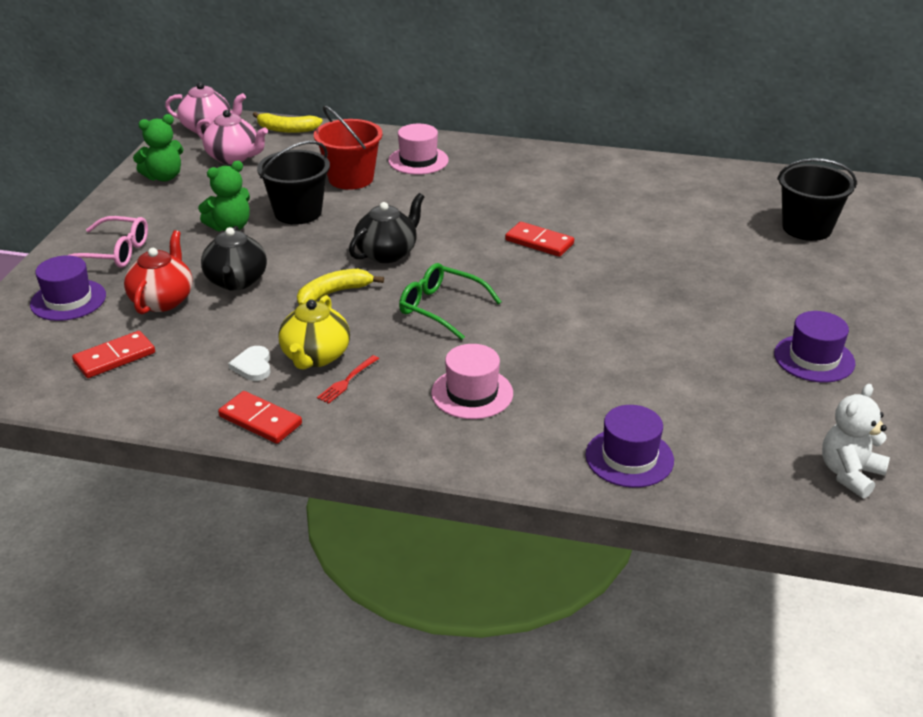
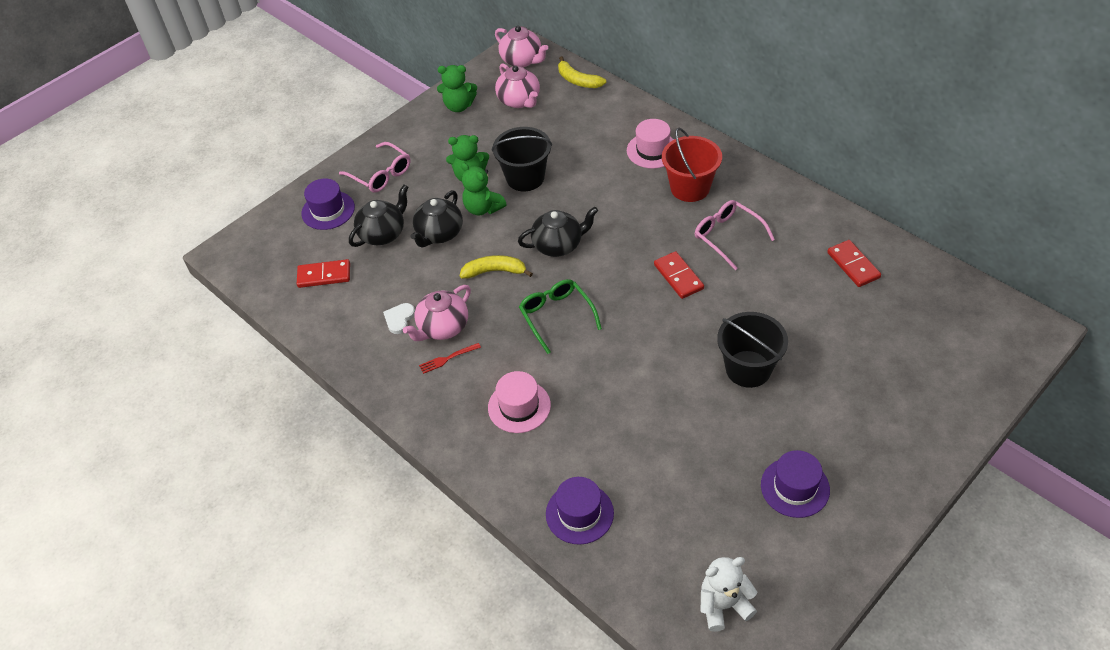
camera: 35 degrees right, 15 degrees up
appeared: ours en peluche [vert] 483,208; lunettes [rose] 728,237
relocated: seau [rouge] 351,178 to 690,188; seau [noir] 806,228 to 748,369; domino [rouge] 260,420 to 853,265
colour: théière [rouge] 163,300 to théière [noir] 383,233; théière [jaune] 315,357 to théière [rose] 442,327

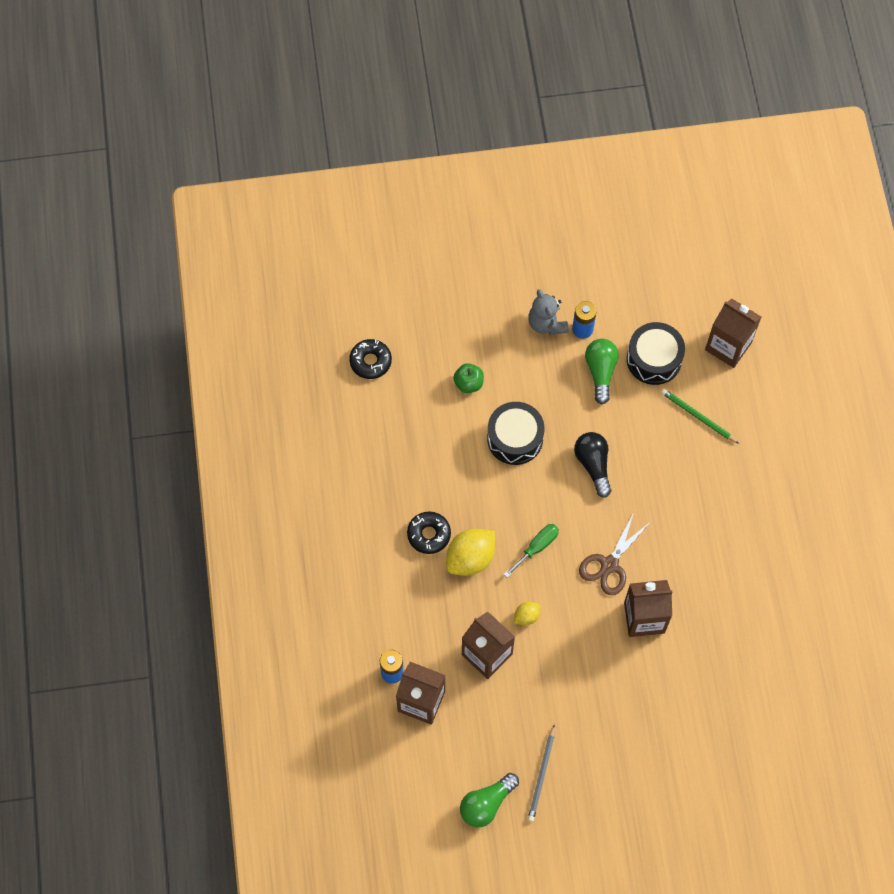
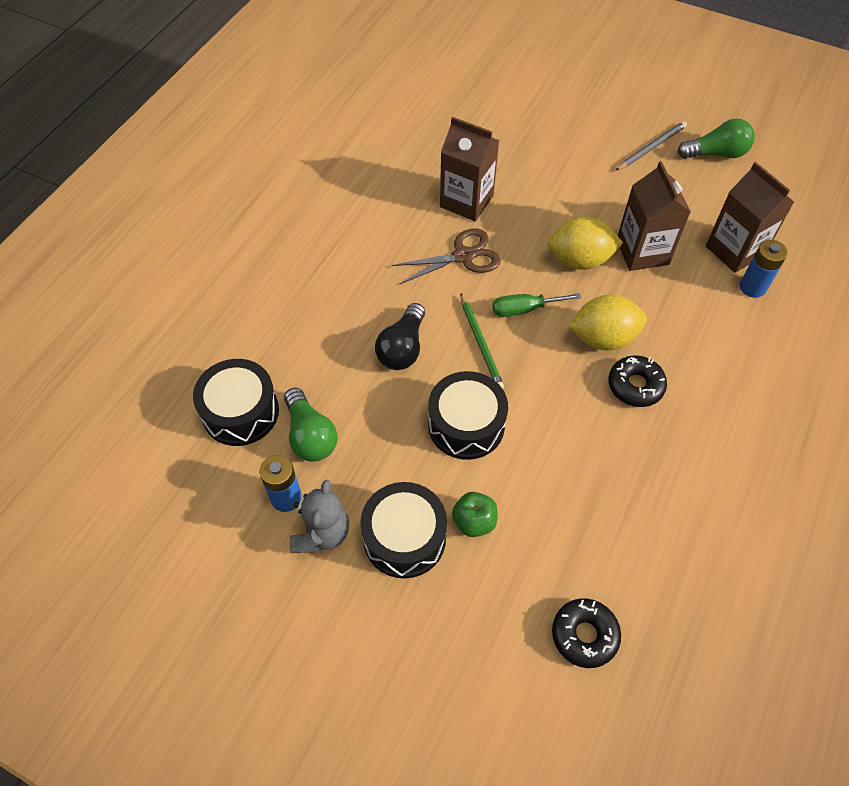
camera: 145 degrees left, 10 degrees down
missing: brique de lait [marron] 728,346
appeared: tambour [noir] 404,538
relocated: crayon [vert] 697,416 to 481,343
spun: ampoule [vert] 600,372 = 310,436 60 degrees counterclockwise
size: citron [jaune] 526,616 = 580,260 x1.95

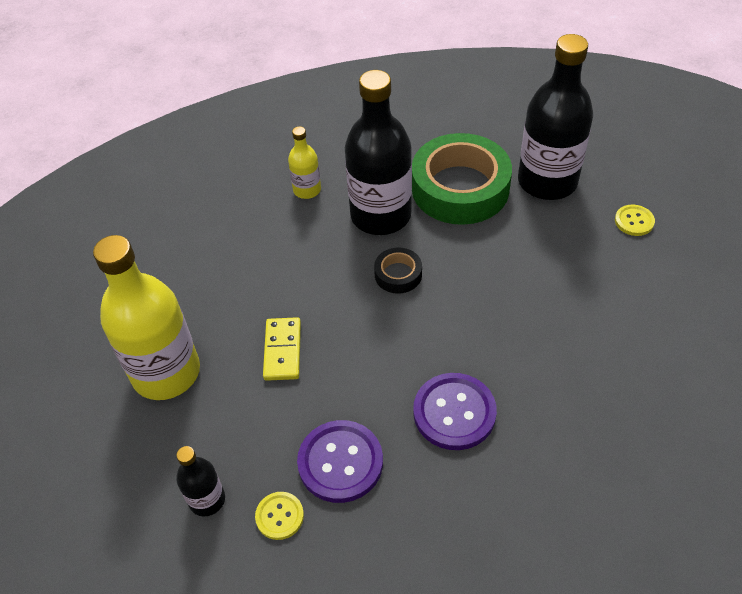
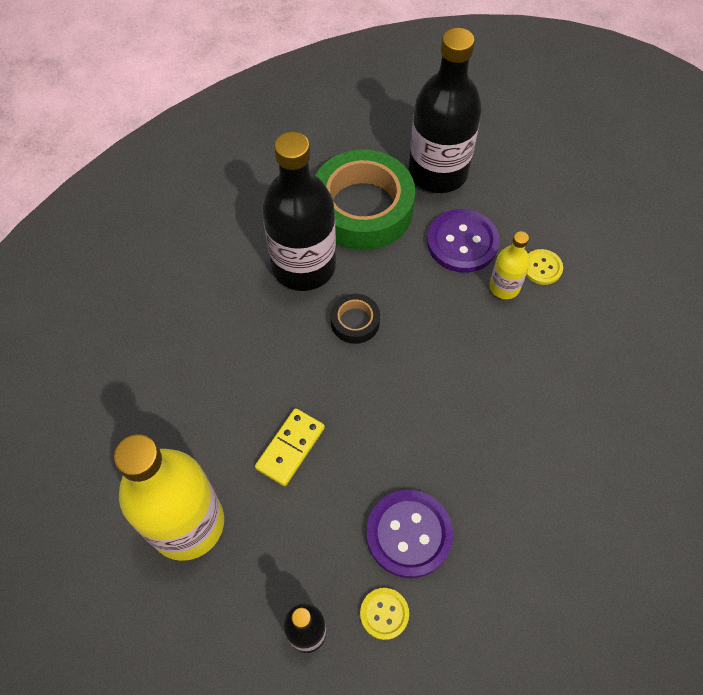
camera: 30 degrees left, 10 degrees up
relocated: bouteille [jaune] 307,190 to 504,287; bouton [jaune] 634,221 to 542,268; bouton [violet] 454,412 to 462,242
spun: domino [jaune] 282,350 = 290,448 60 degrees clockwise

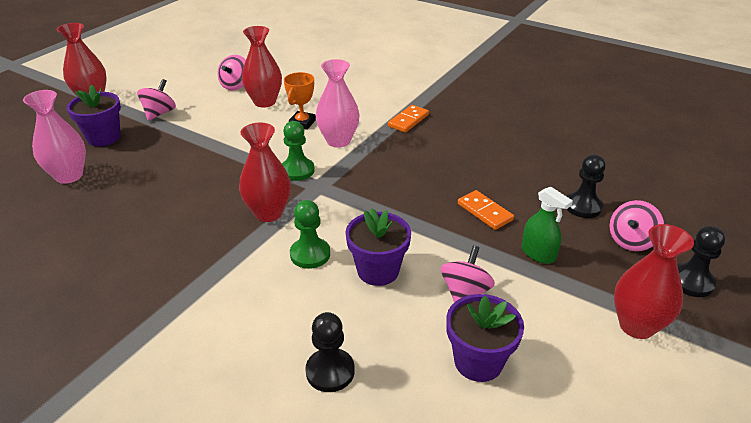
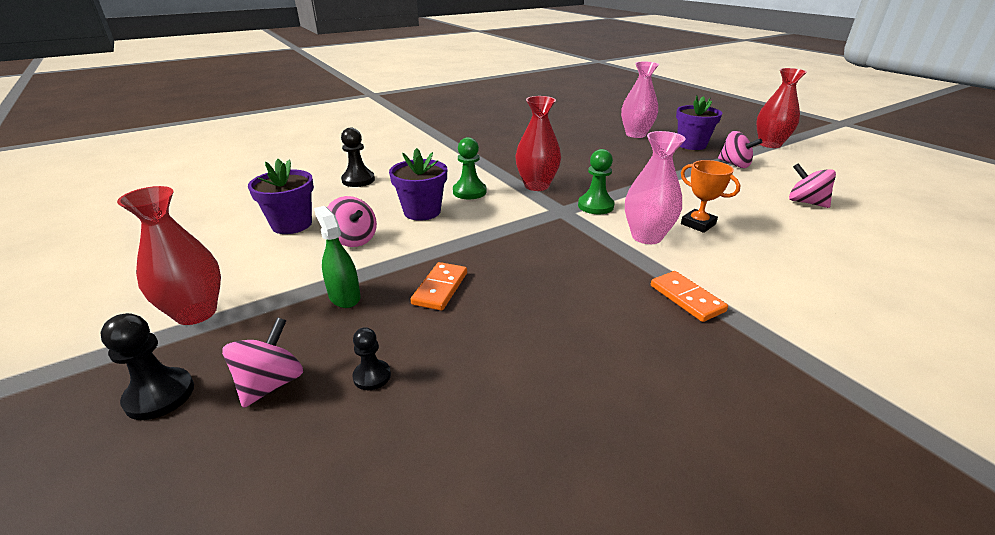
camera: 115 degrees right, 5 degrees down
missing: vase [rouge] 264,102
spun: vaporisateur [vert] 538,254 = 344,296 75 degrees clockwise; domino [orange] 485,212 = 440,288 60 degrees counterclockwise; toupie [rose] 631,241 = 271,384 45 degrees clockwise
size: pion [noir] 583,206 = 372,376 x0.63

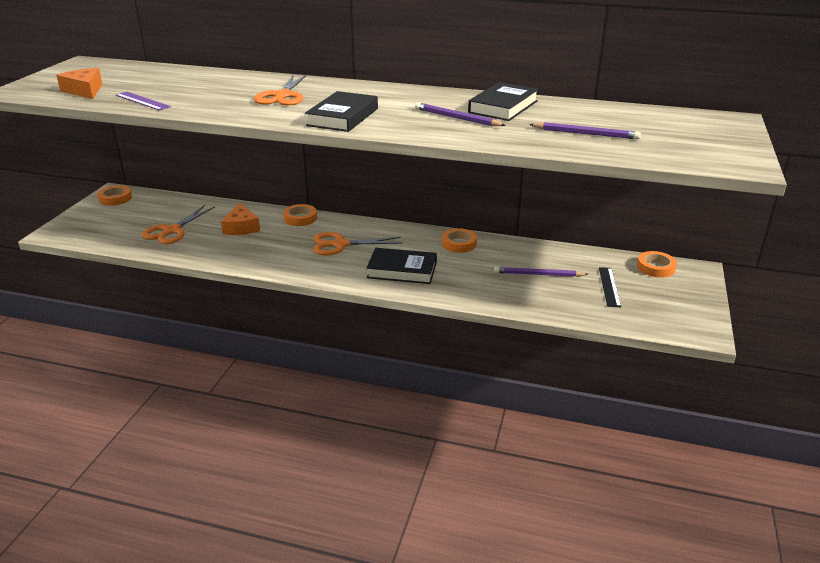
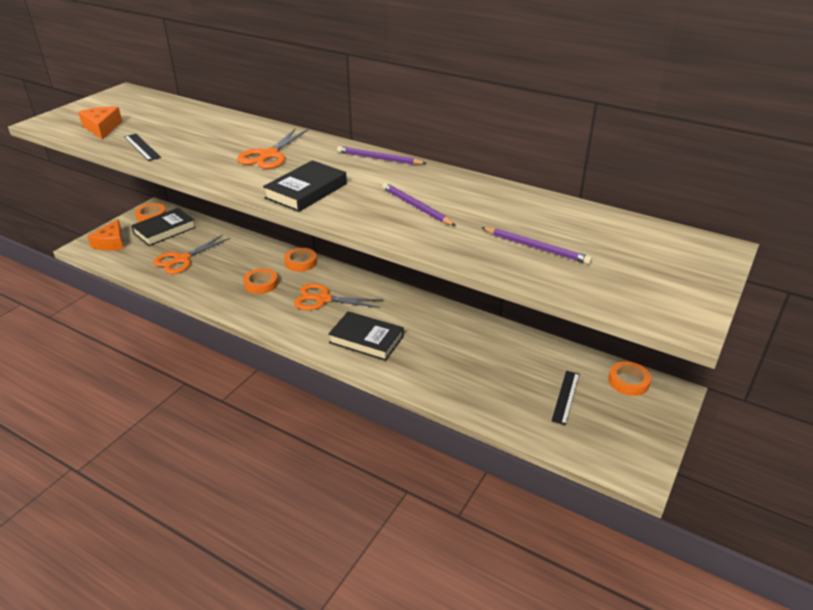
camera: 15 degrees right, 5 degrees up
relocated: livre [noir] 503,107 to 164,230; fromage [orange] 241,227 to 111,243; ruban adhésif [orange] 459,244 to 261,284; crayon [violet] 538,274 to 379,159
colour: règle [violet] 142,101 to règle [noir] 142,147

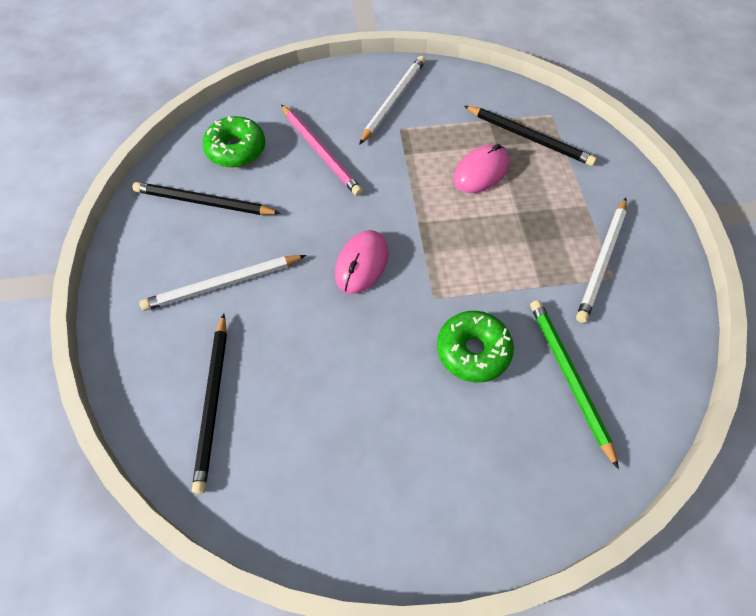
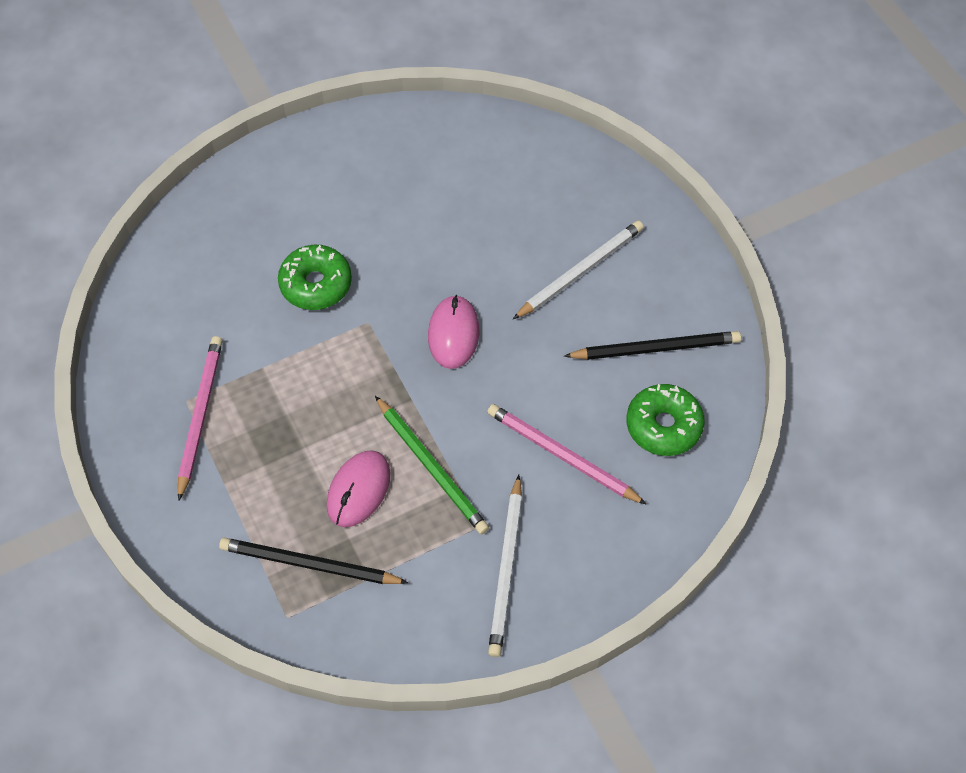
camera: 160 degrees right, 0 degrees up
missing: crayon [noir] 213,402
relocated: crayon [vert] 569,377 to 432,467
colour: crayon [blanc] 602,261 to crayon [rose] 200,416

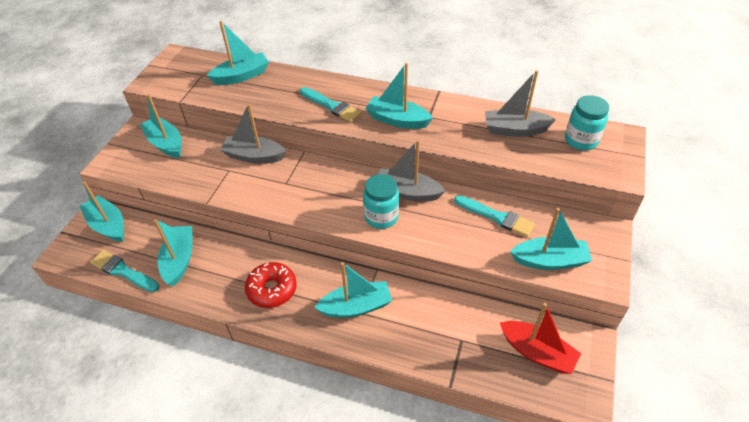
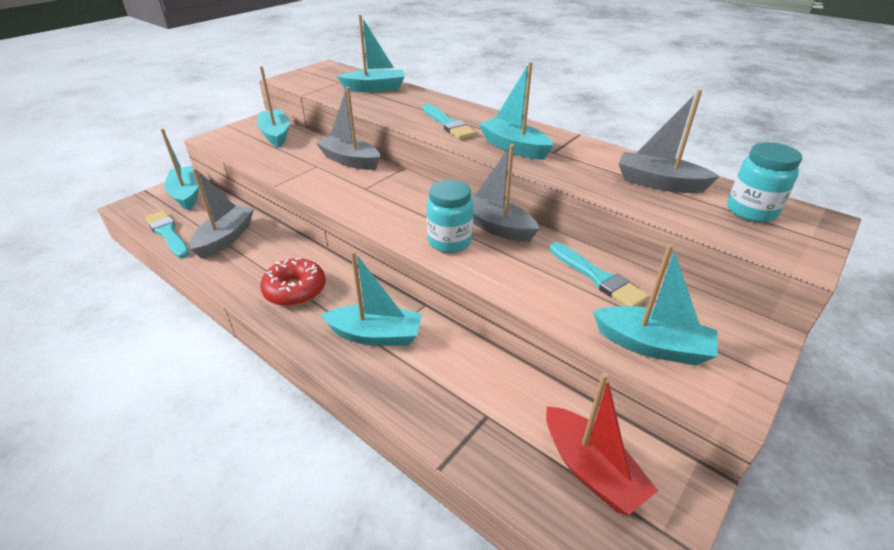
camera: 20 degrees right, 10 degrees down
colour: bateau [turquoise] 179,260 to bateau [gris] 225,238

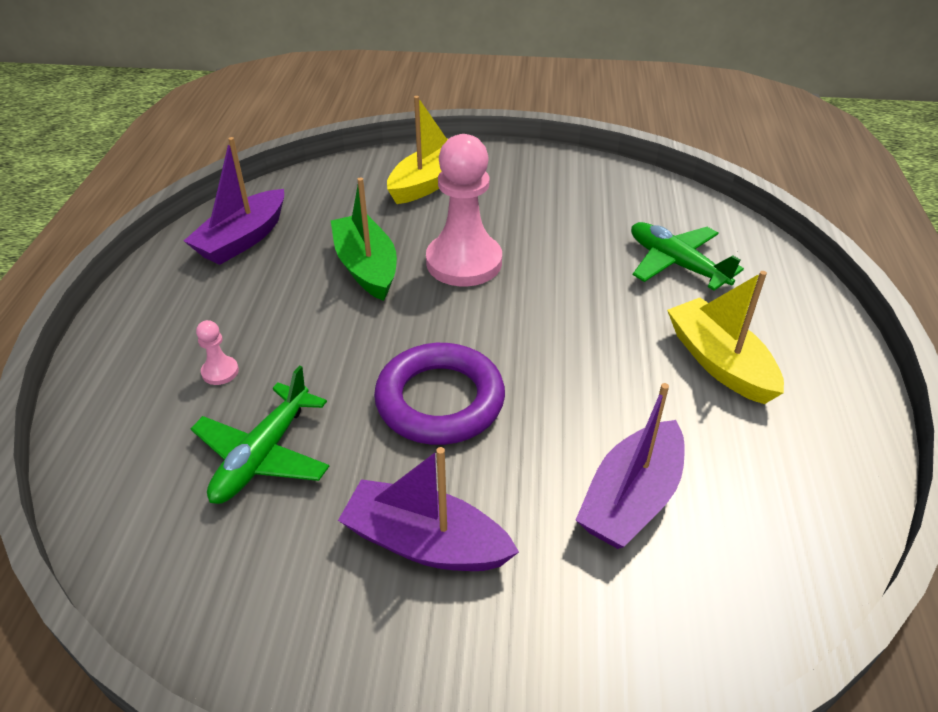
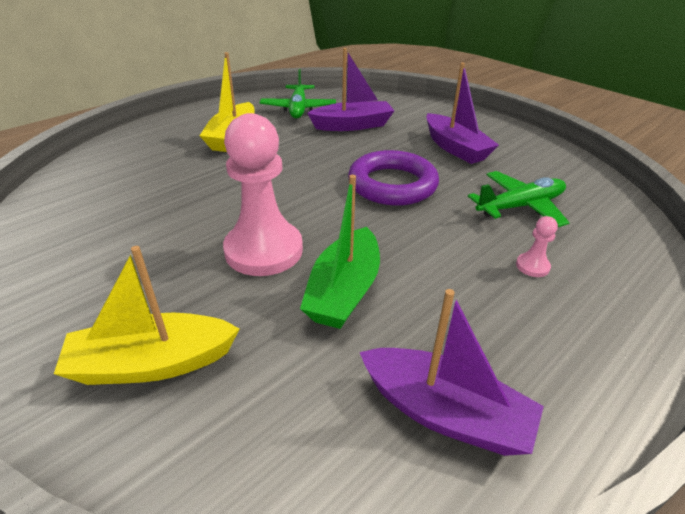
camera: 140 degrees left, 5 degrees down
relocated: avion [vert] 676,264 to 298,109
spun: bateau [violet] 243,239 = 445,413 45 degrees clockwise

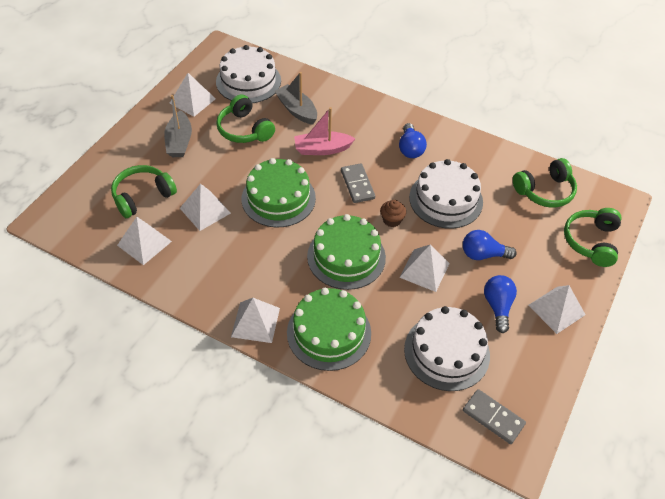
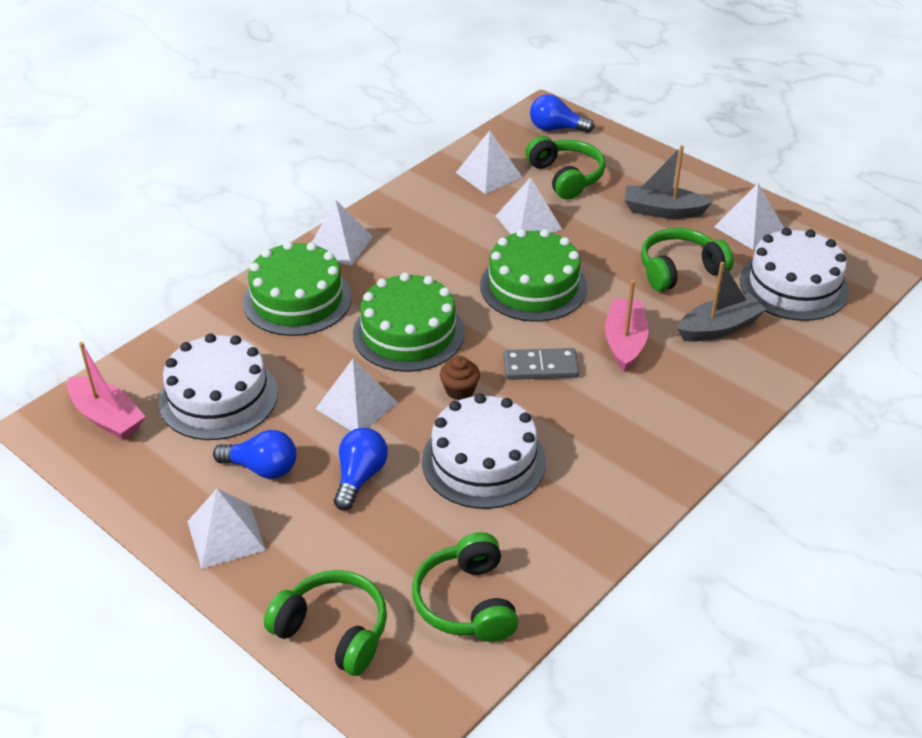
camera: 105 degrees right, 10 degrees down
relocated: ampoule [bleu] 410,149 to 556,128
exchanged: domino [gris] 493,417 to bateau [rose] 107,417

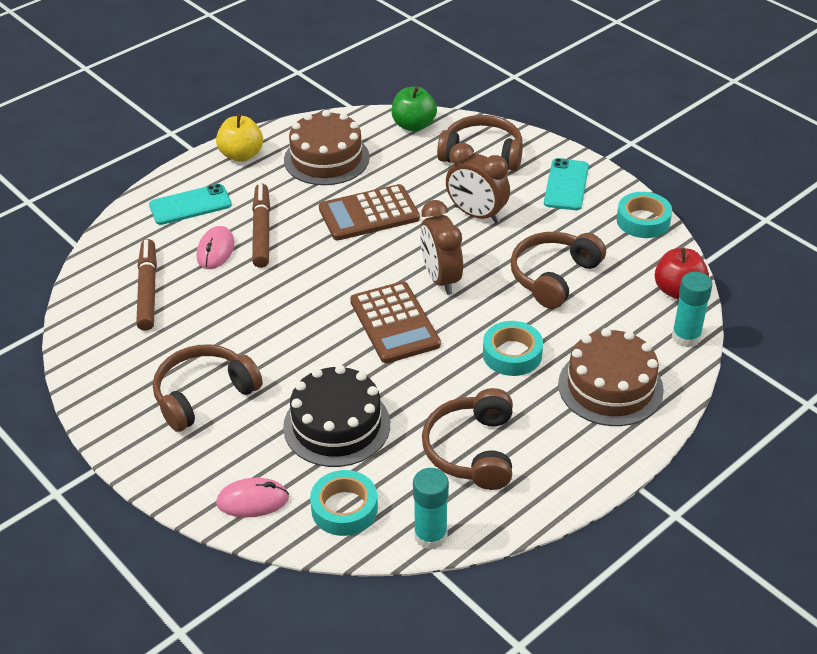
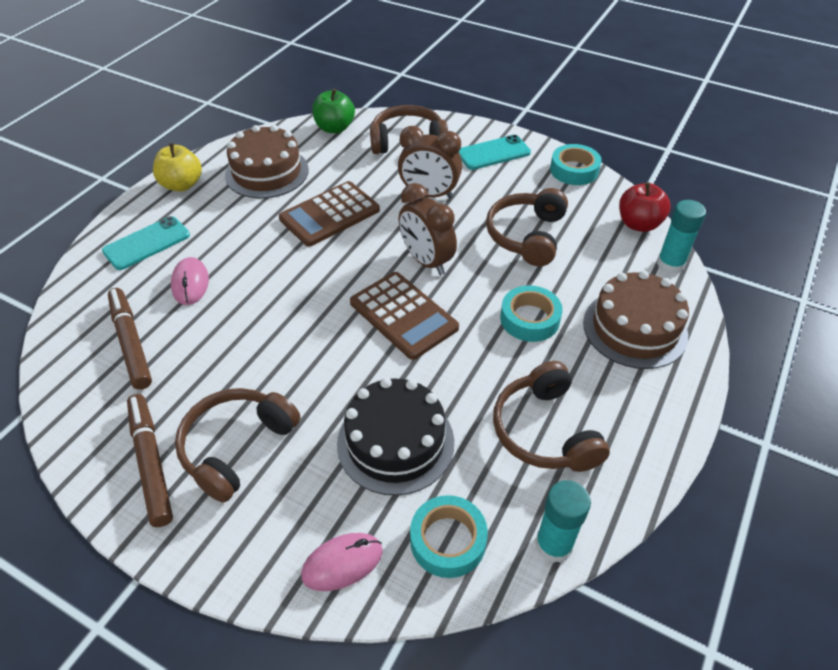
camera: 20 degrees left, 5 degrees up
relocated: feutre [marron] 261,231 to 151,462
spun: téléphone [turquoise] 566,185 = 493,153 75 degrees clockwise

